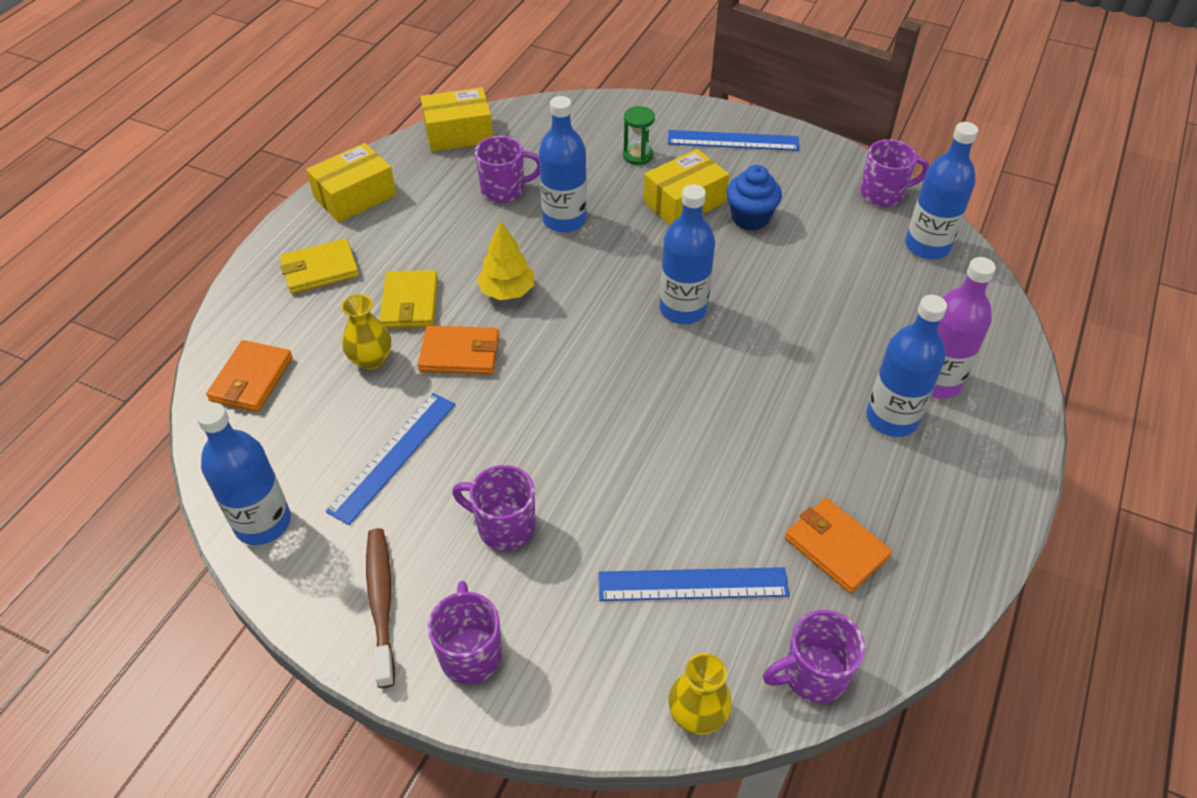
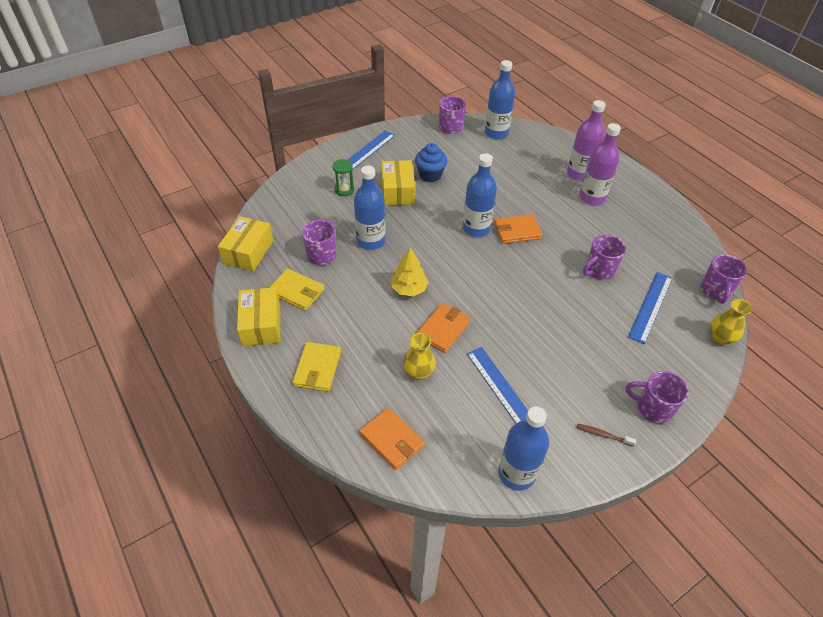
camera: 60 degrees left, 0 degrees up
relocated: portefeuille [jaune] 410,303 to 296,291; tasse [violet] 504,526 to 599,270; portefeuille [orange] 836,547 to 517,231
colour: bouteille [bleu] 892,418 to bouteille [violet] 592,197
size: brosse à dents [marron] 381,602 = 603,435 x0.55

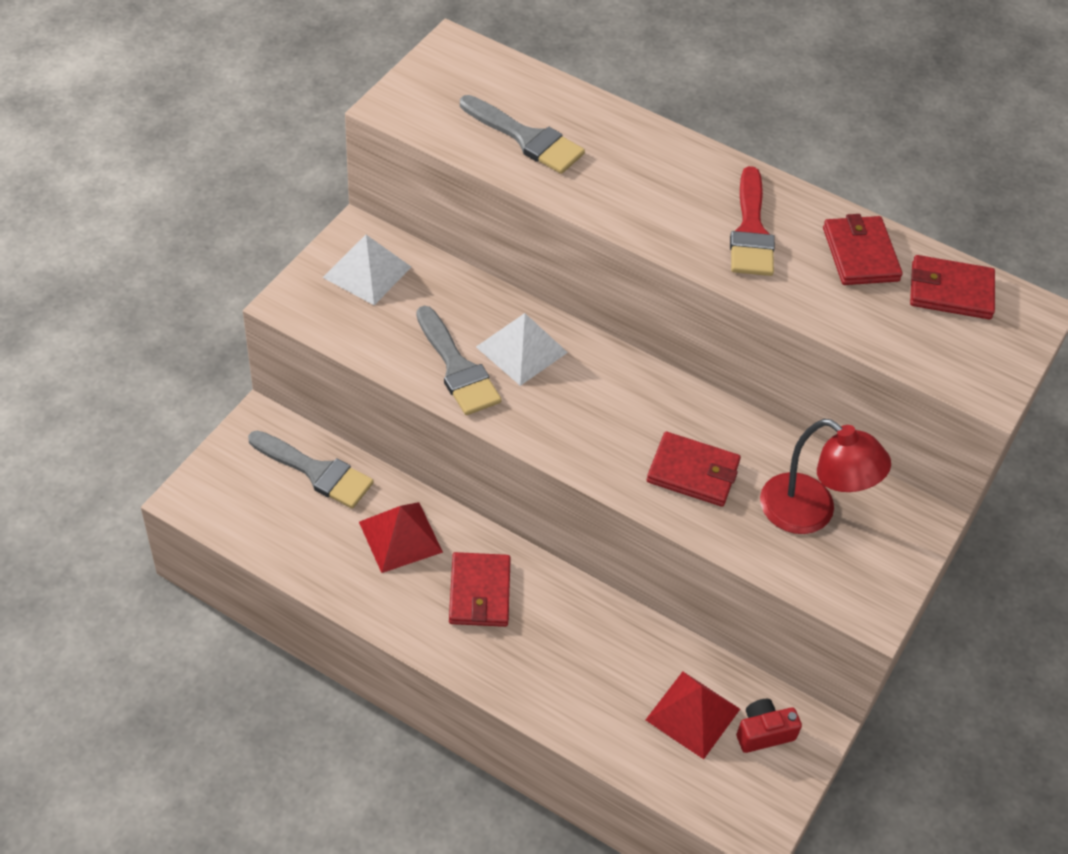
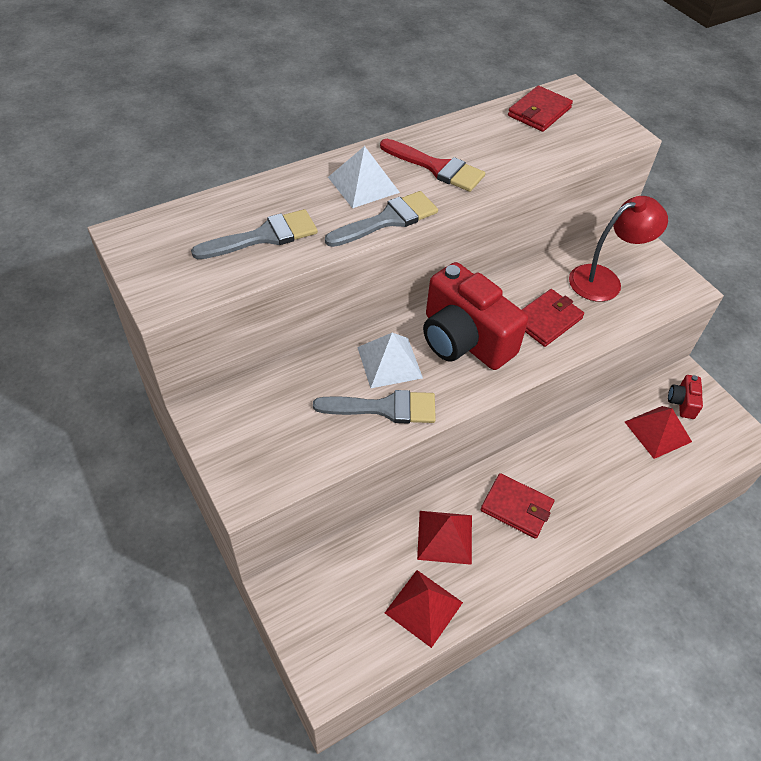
camera: 60 degrees left, 0 degrees up
missing: portefeuille [rouge] 860,254
appeared: appareil photo [rouge] 464,339; pyramide [rouge] 424,607
relocated: pyramide [blanc] 367,272 to 363,184; pinceau [gris] 316,471 to 388,220

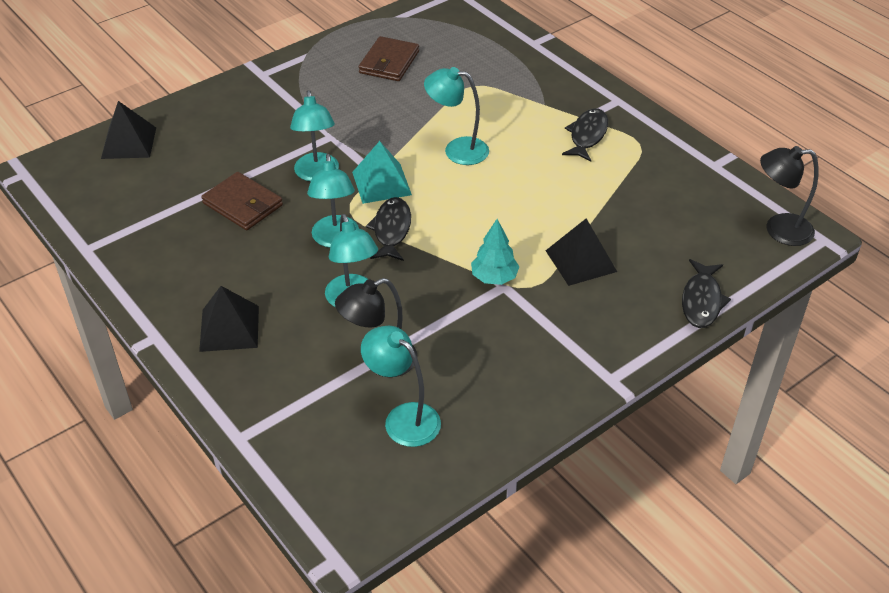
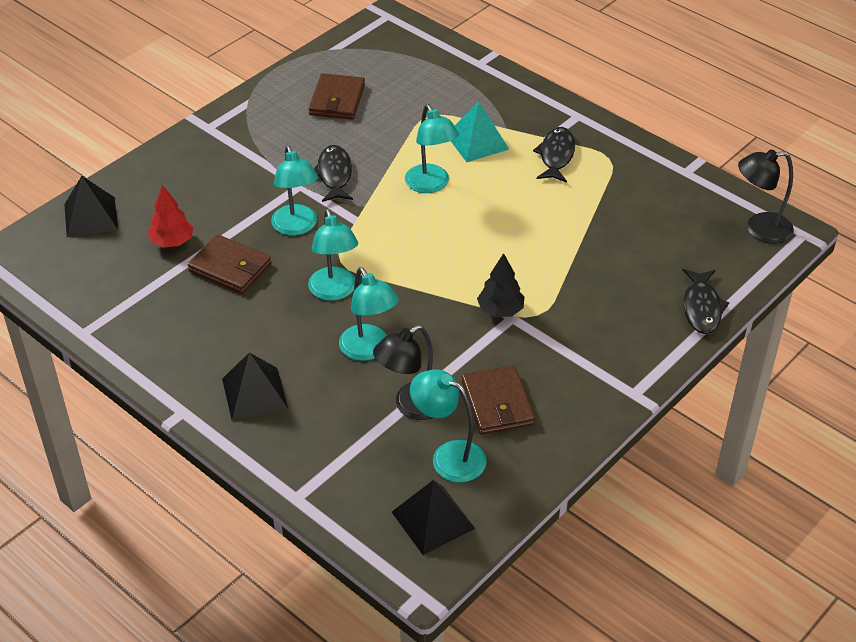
camera: 10 degrees left, 0 degrees up
appeared: arbre [rouge] 172,242; portefeuille [marron] 497,403
relocated: pyramide [turquoise] 381,183 to 477,142; poisson [noir] 391,230 to 334,175; pyramide [noir] 581,261 to 433,520
colour: arbre [turquoise] 494,278 to arbre [noir] 500,310
spun: lampe [turquoise] 457,150 = 431,185 120 degrees counterclockwise

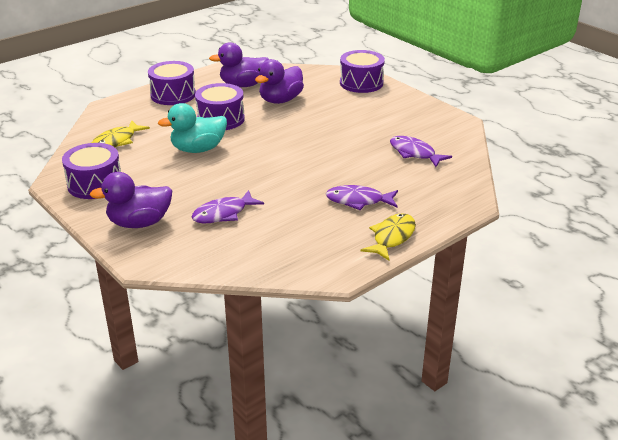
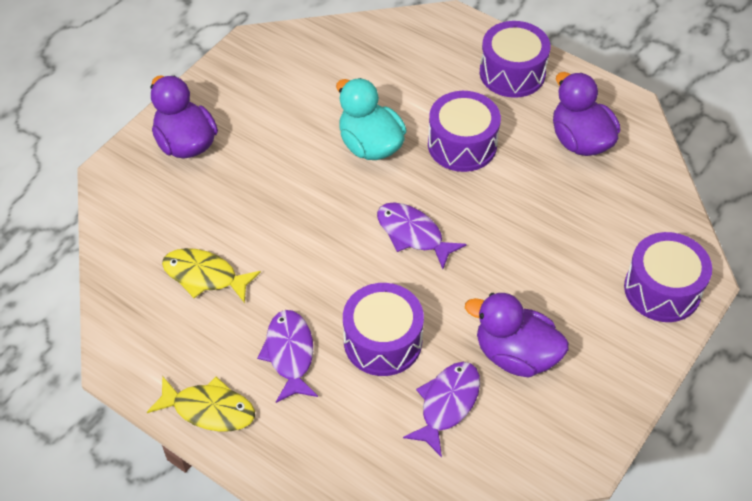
camera: 75 degrees right, 20 degrees up
relocated: canard [violet] 280,100 to 515,355; poisson [jaune] 117,141 to 205,276; tambour [violet] 95,184 to 382,341; poisson [violet] 223,214 to 413,234

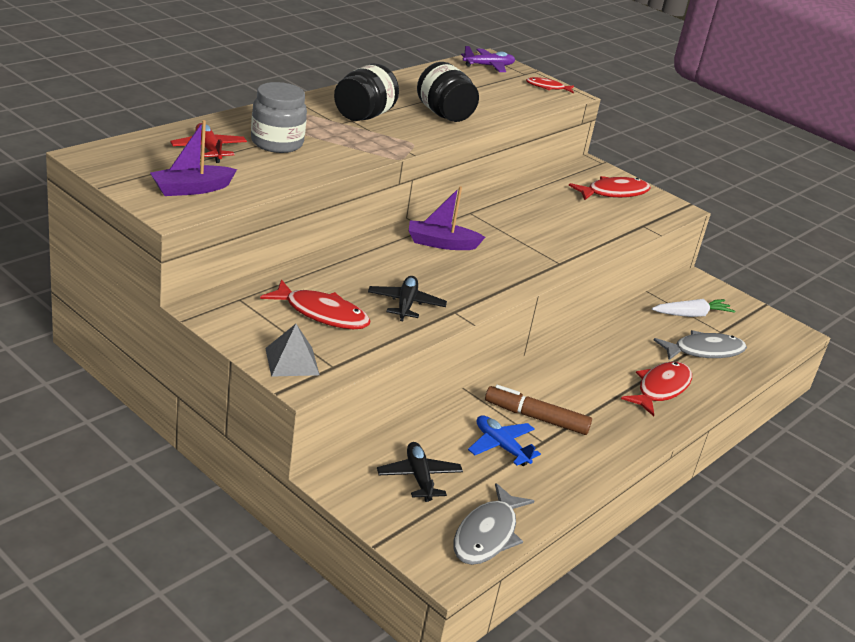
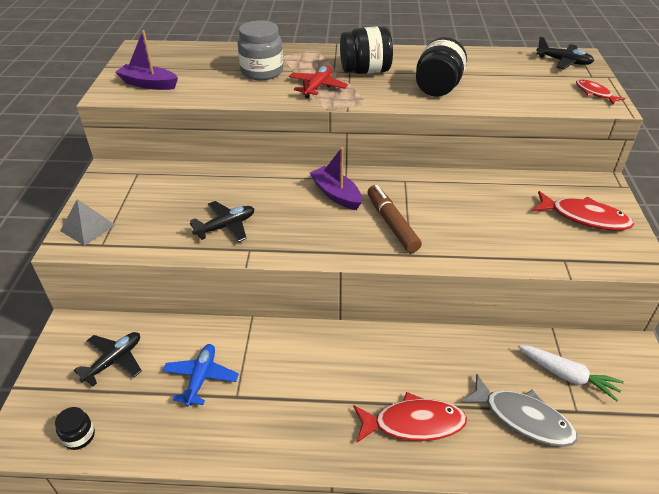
camera: 55 degrees right, 10 degrees up
missing: poisson [rouge] 322,314
relocated: avion [rouge] 209,149 to 317,87; feutre [marron] 536,418 to 392,224
exchanged: poisson [gris] 487,535 to bocal [noir] 79,436
colour: avion [violet] 488,66 to avion [noir] 563,62

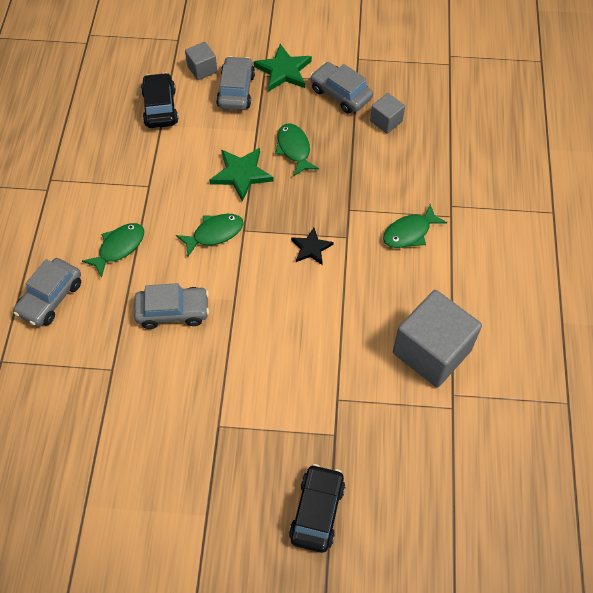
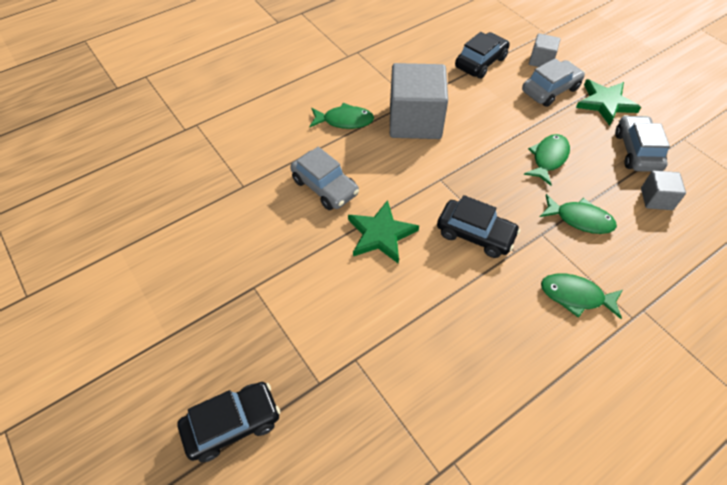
camera: 50 degrees right, 5 degrees down
missing: voiture [gris] 50,298
relocated: étoile [vert] 241,174 to 381,234; poisson [vert] 214,233 to 580,219; cube [gris] 432,351 to 415,121
exchanged: étoile [noir] 311,248 to voiture [noir] 475,234

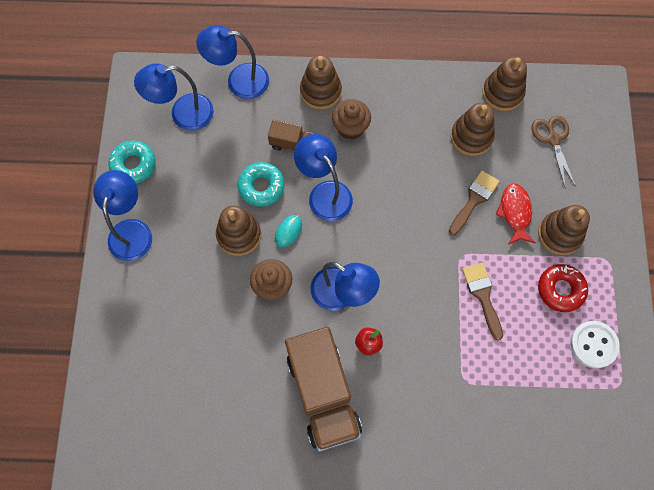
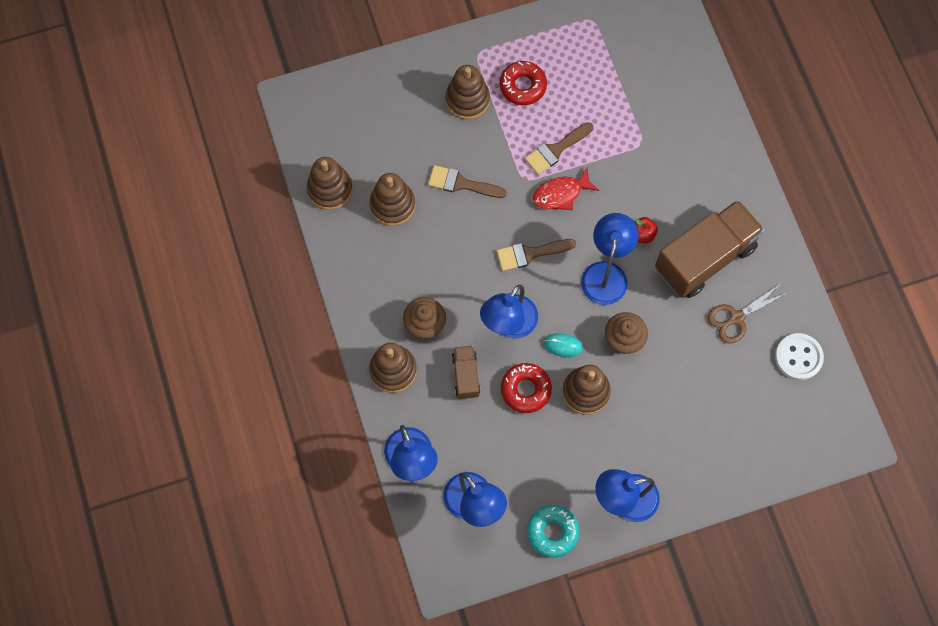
camera: 110 degrees left, 0 degrees up
appeared: pinceau [marron] 530,254
relocated: ciseaux [marron] 553,139 to 736,318; poisson [rouge] 515,212 to 561,194; bouton [blanc] 593,344 to 798,357
colour: beignet [turquoise] 261,187 to beignet [rouge] 525,389

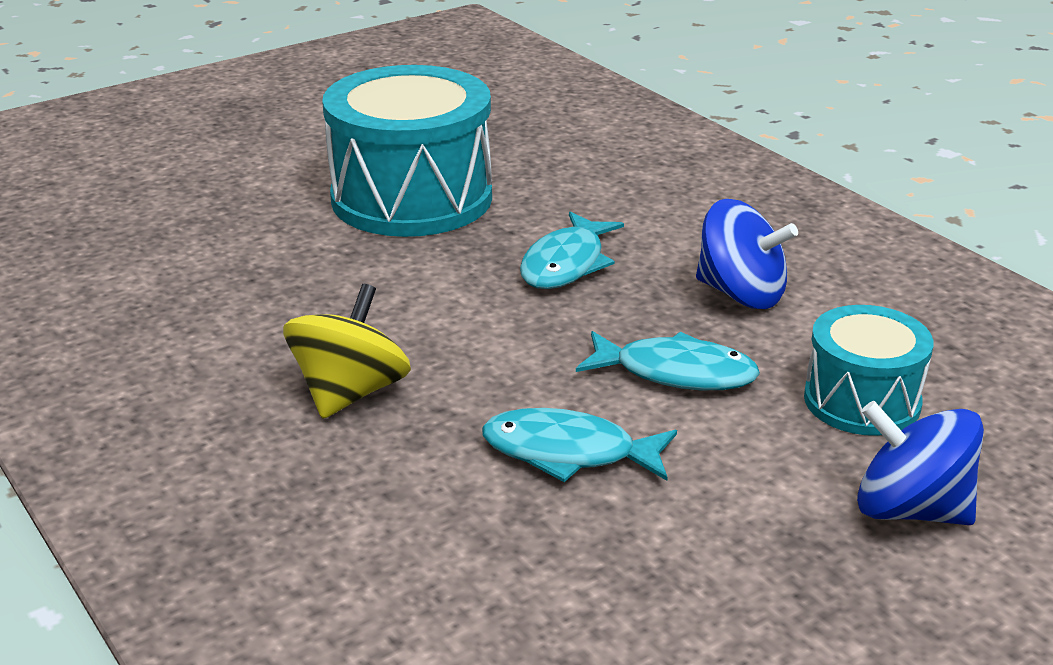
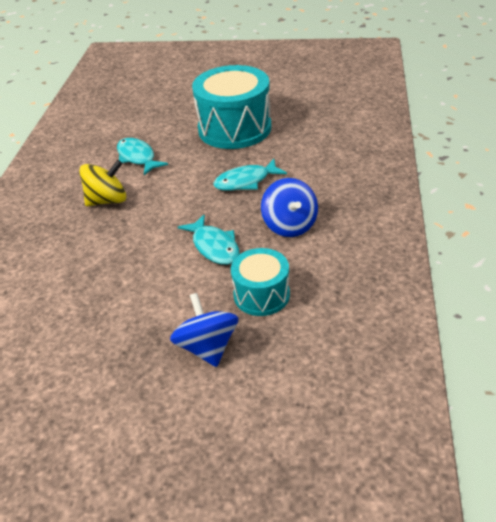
camera: 45 degrees right, 10 degrees up
relocated: poisson [turquoise] 568,453 to 137,157

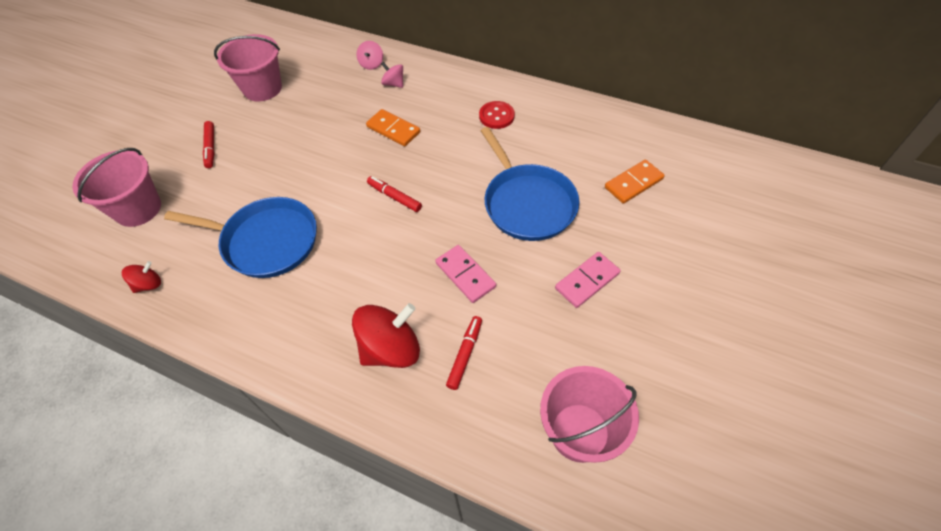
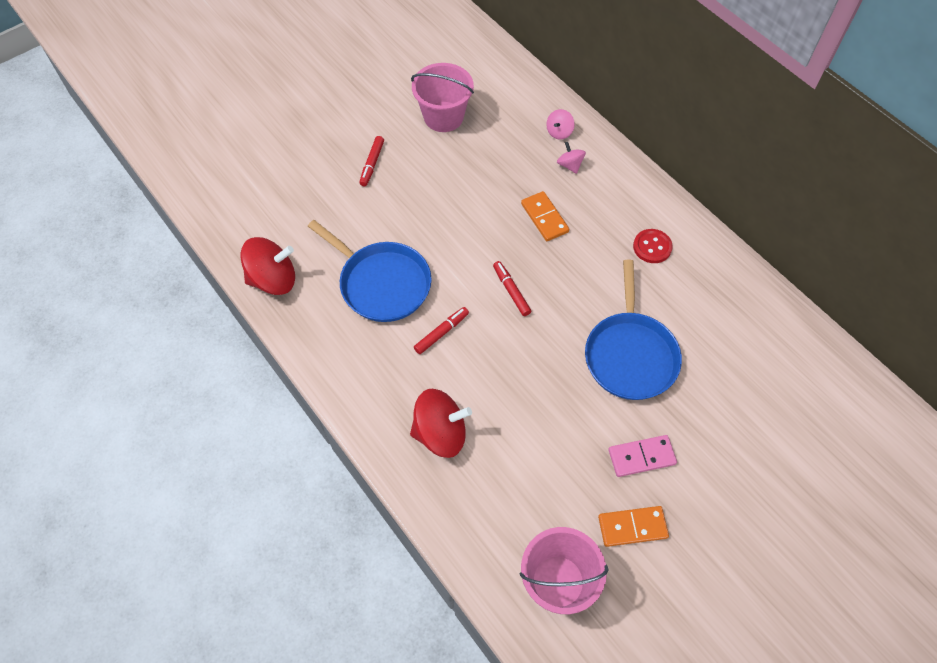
camera: 25 degrees right, 5 degrees up
missing: seau [rose] 138,209; domino [rose] 465,275
relocated: domino [orange] 633,183 to 632,527; feutre [rouge] 465,354 to 441,333
size: toupie [rouge] 148,284 = 273,279 x1.96

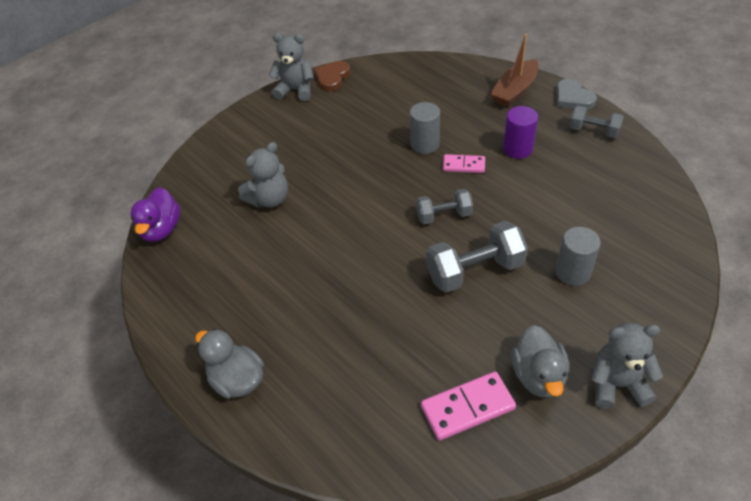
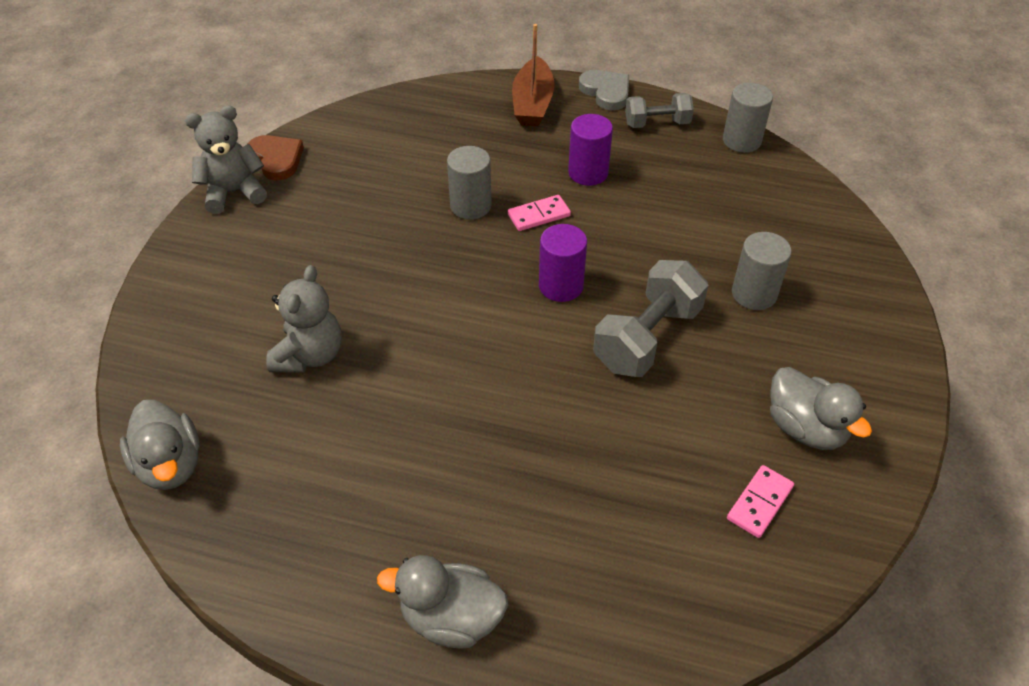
camera: 35 degrees left, 0 degrees up
missing: ours en peluche [gris] 617,384
appeared: cylindre [gris] 741,141
exchanged: haltère [gris] 443,215 to cylindre [violet] 561,286
colour: canard [violet] 161,229 to canard [gris] 170,465
spun: cœur [marron] 332,78 = 276,159 150 degrees clockwise; cœur [gris] 573,98 = 606,92 150 degrees counterclockwise
size: domino [rose] 467,408 = 760,503 x0.64

